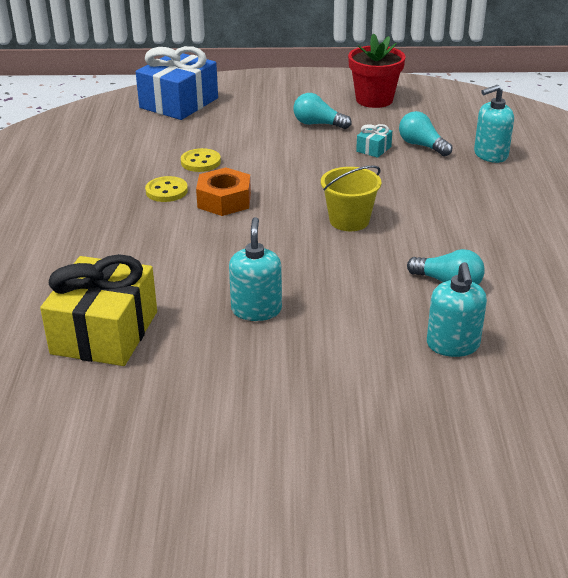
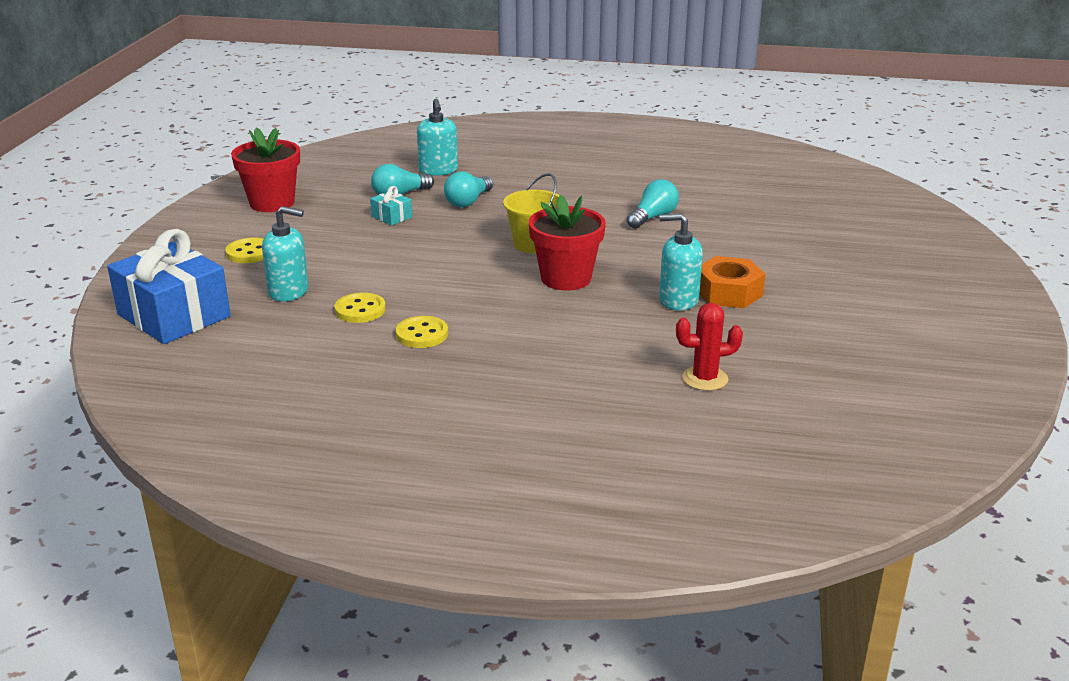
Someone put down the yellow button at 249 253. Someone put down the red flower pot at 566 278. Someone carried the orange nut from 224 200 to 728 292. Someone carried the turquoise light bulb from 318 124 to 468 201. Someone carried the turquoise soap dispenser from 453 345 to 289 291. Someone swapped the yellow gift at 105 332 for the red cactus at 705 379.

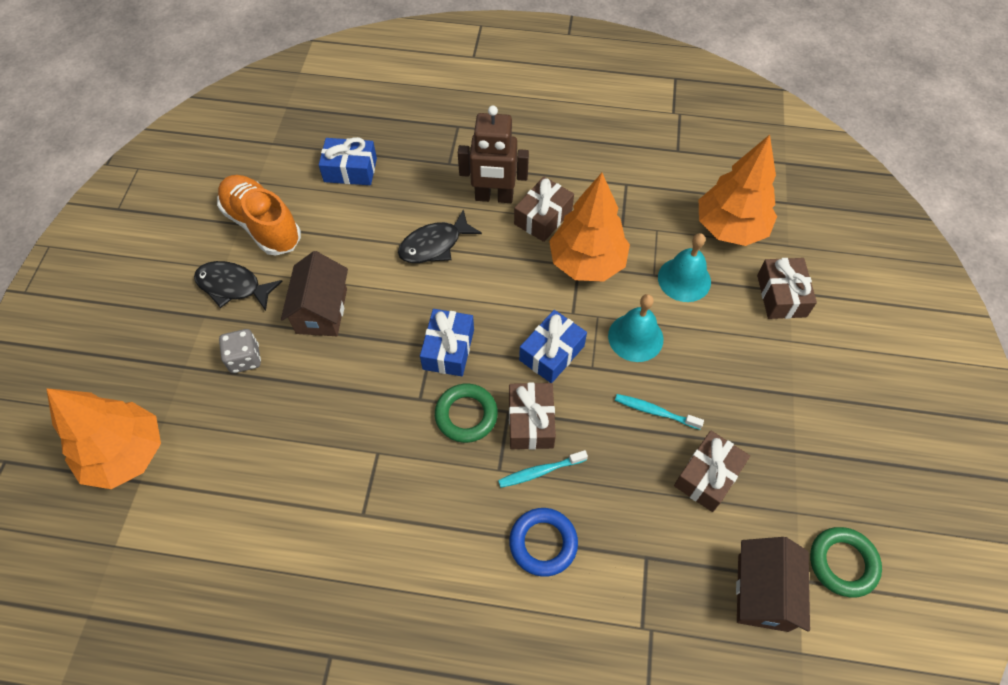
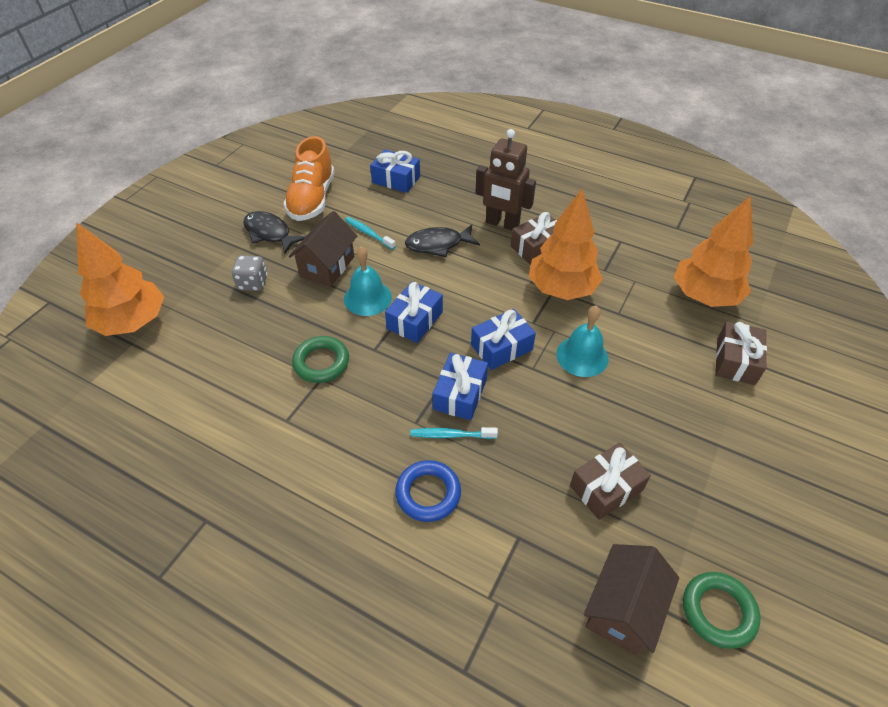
Someone carried the green ring from 466 415 to 321 362. Someone carried the turquoise toothbrush from 655 411 to 368 233. Someone carried the turquoise bell from 684 279 to 367 298. Someone repainted the brown gift at 531 422, which became the blue gift at 460 394. Someone rotated the orange shoe at 262 225 by 150 degrees counterclockwise.

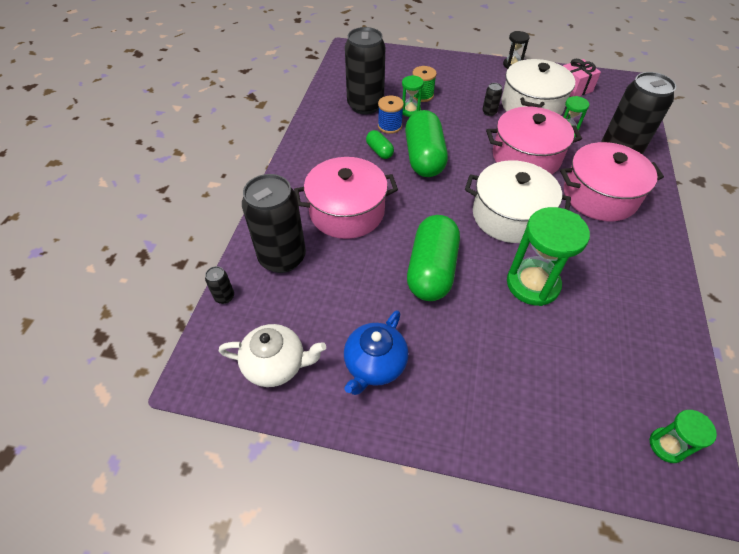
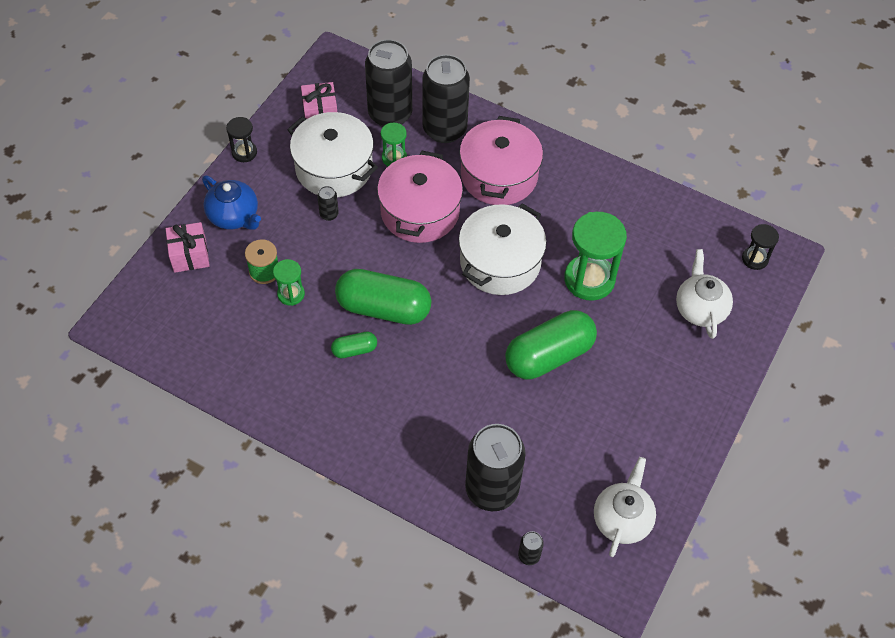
Someone took away the pink pot at 347 212. Someone took away the blue spool at 389 126. Someone put down the pink gift at 190 255. Someone put down the white teapot at 700 309. Someone carried the blue teapot from 374 365 to 234 216. Someone carried the black can from 365 105 to 390 114. Someone repainted the green hourglass at 667 445, which became the black hourglass at 755 259. Someone rotated the green capsule at 431 270 by 60 degrees counterclockwise.

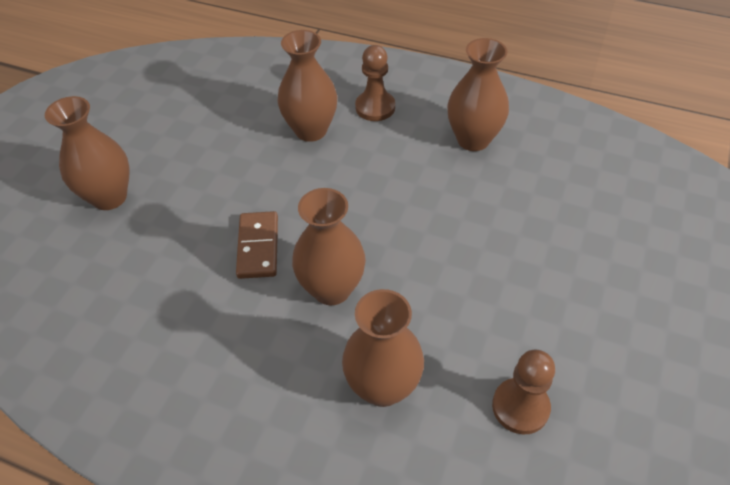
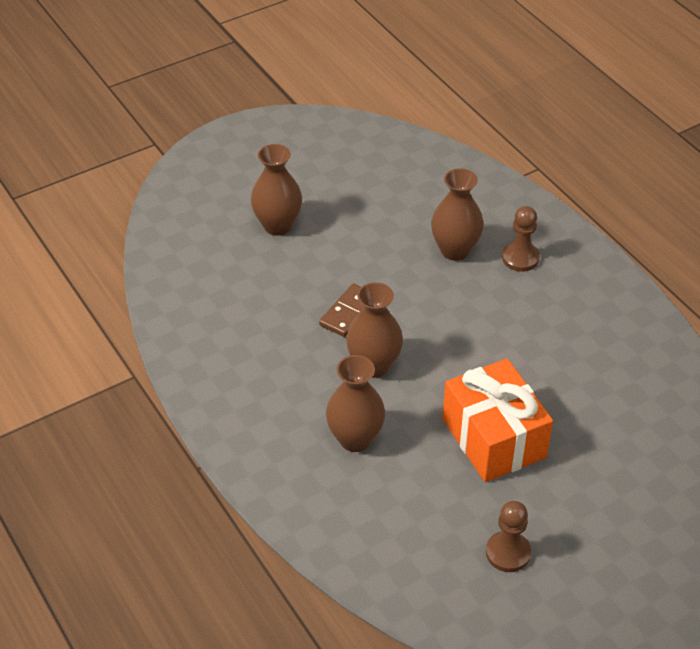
Someone took away the brown vase at 473 139. Someone put down the orange gift at 494 438. Someone carried the brown pawn from 520 407 to 508 553.

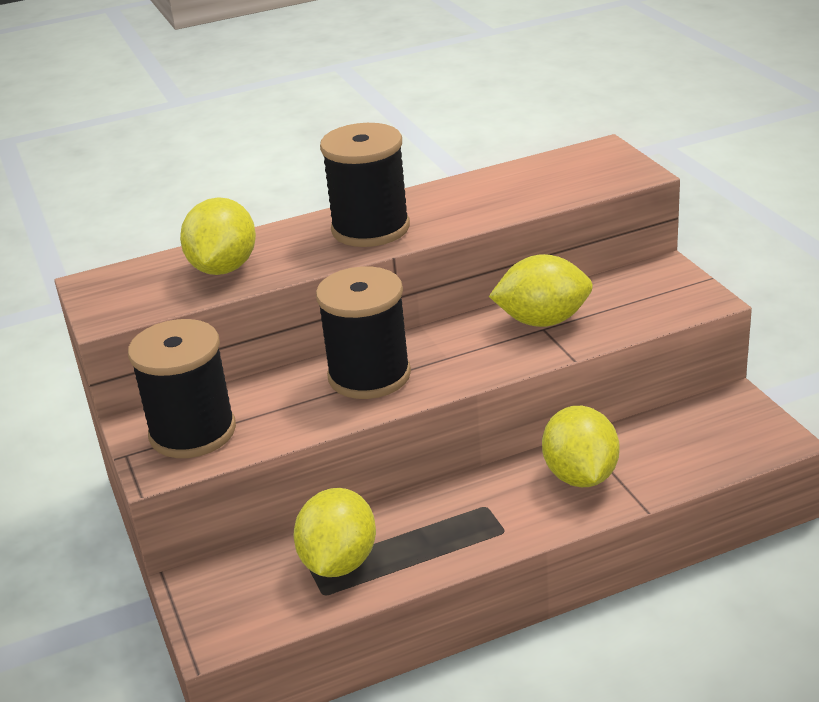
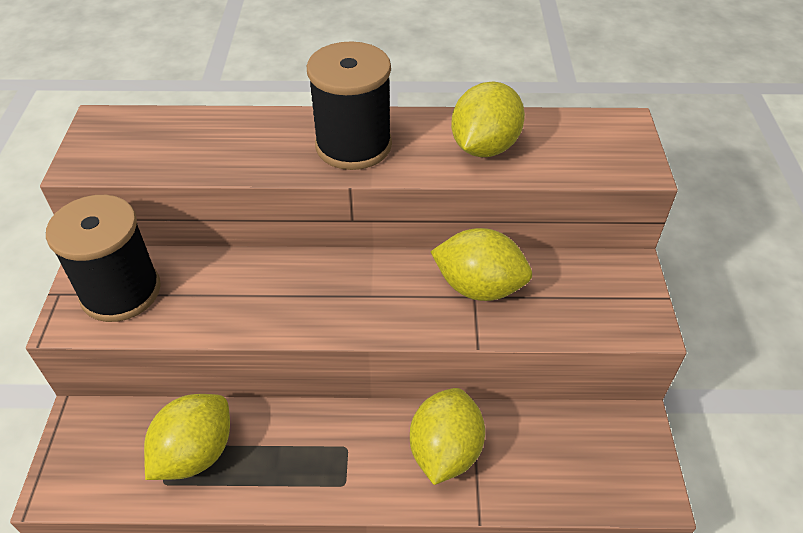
Someone took away the black spool at 369 375. Someone carried the yellow lemon from 224 268 to 484 147.

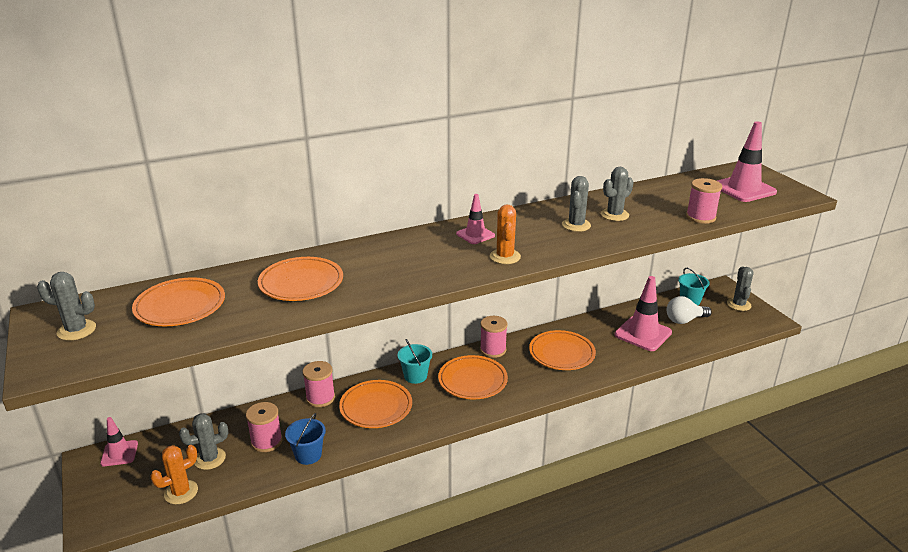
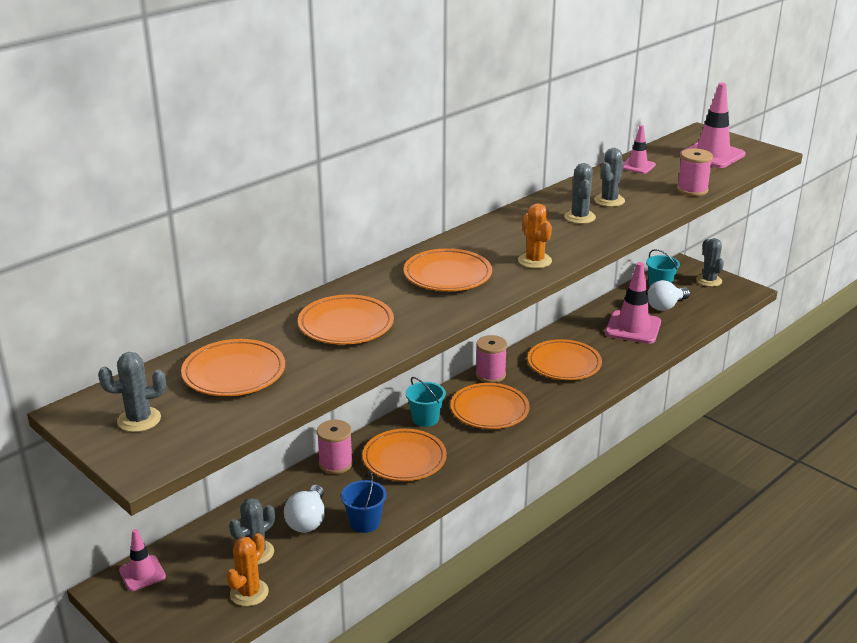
Someone put down the orange plate at 447 275. Someone carried the pink traffic cone from 475 235 to 637 166. Someone swapped the pink spool at 266 441 for the white light bulb at 308 520.

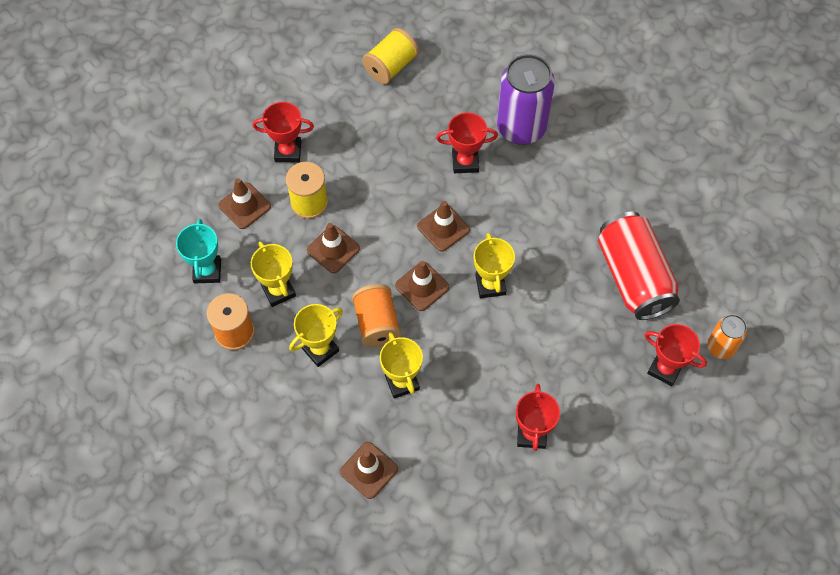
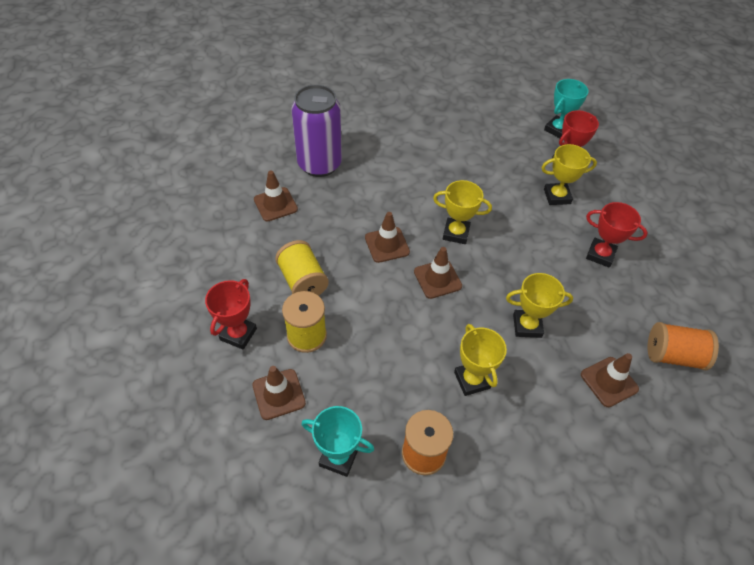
Someone took away the red trophy at 465 162. Someone took away the red can at 633 277. Someone carried the yellow trophy from 278 291 to 557 196. Someone carried the brown traffic cone from 333 249 to 275 204. Someone carried the orange spool from 377 324 to 673 356. Someone carried the yellow spool from 391 66 to 303 281. Someone swapped the orange can at 720 347 for the turquoise trophy at 557 129.

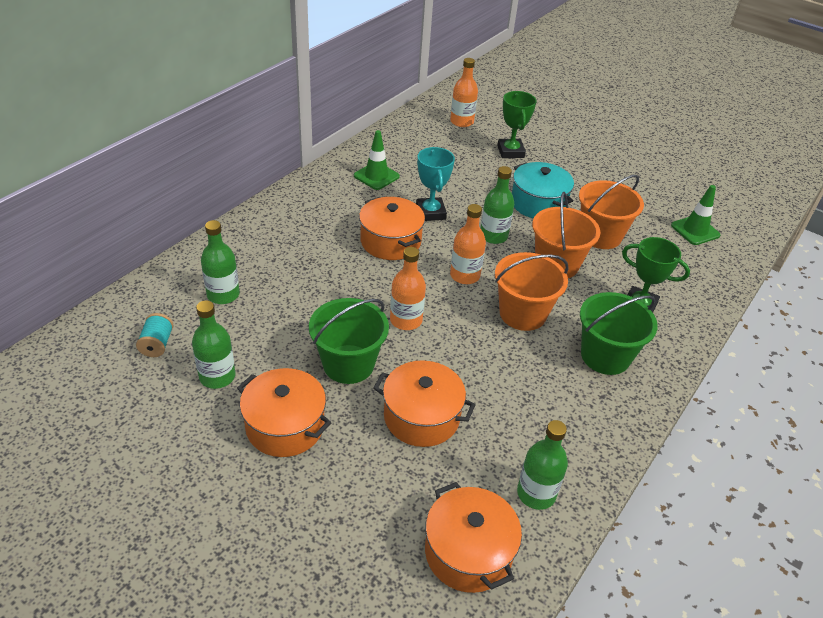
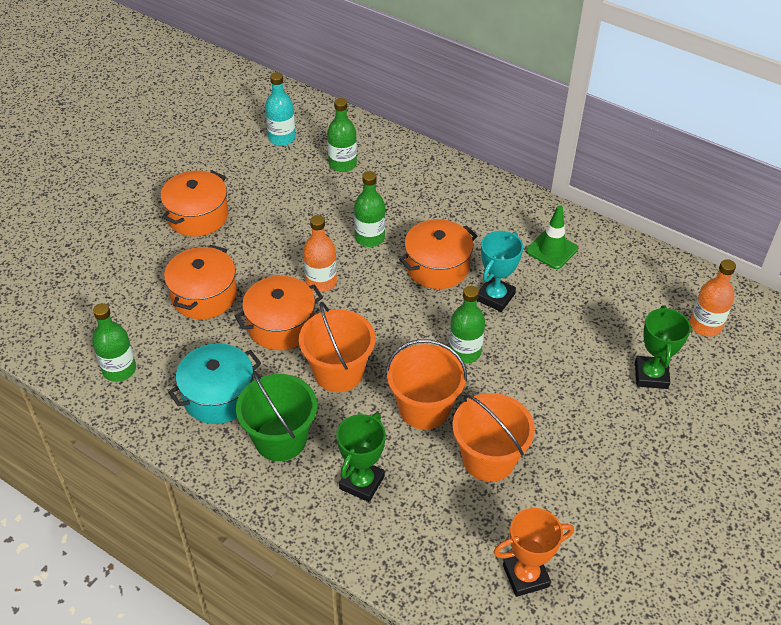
Someone took away the green bucket at 348 364. Someone took away the orange bottle at 465 275. Someone carried the green bottle from 217 376 to 369 238. Someone carried the orange pot from 468 552 to 281 325. Someone carried the turquoise pot from 538 203 to 218 396. Someone swapped the turquoise spool at 157 344 for the turquoise bottle at 282 138. Someone swapped the green traffic cone at 695 230 for the orange trophy at 525 576. Someone rotated the turquoise trophy at 430 212 by 45 degrees counterclockwise. Someone rotated the green trophy at 510 151 by 75 degrees counterclockwise.

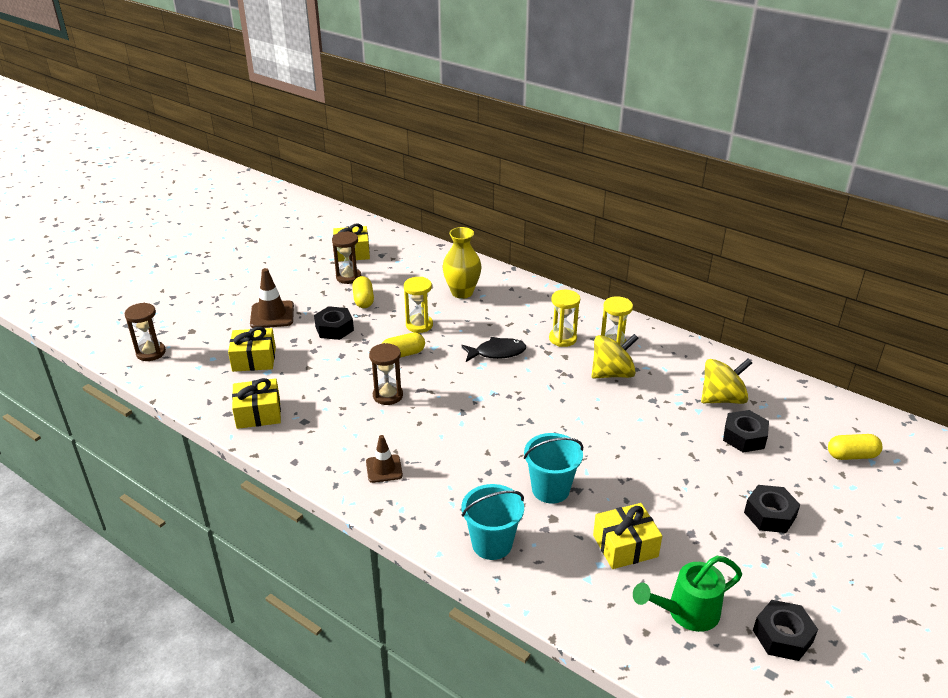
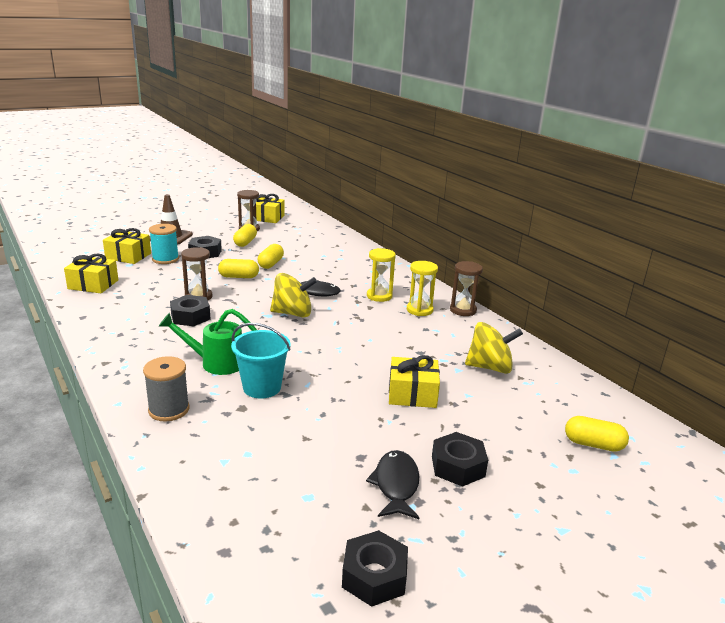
Someone took away the brown traffic cone at 384 469. Someone took away the yellow vase at 462 292. Someone put down the turquoise spool at 165 259. Someone put down the black fish at 396 485. Someone carried the brown hourglass from 151 353 to 463 310. Someone carried the yellow spinning top from 612 373 to 293 313. Someone carried the yellow gift from 625 546 to 412 394. Someone carried the green watering can from 686 612 to 216 363. Someone carried the black nut from 744 437 to 190 317. Someone swapped the yellow hourglass at 419 325 for the yellow capsule at 270 264. Someone swapped the turquoise bucket at 492 544 for the grey spool at 169 410.

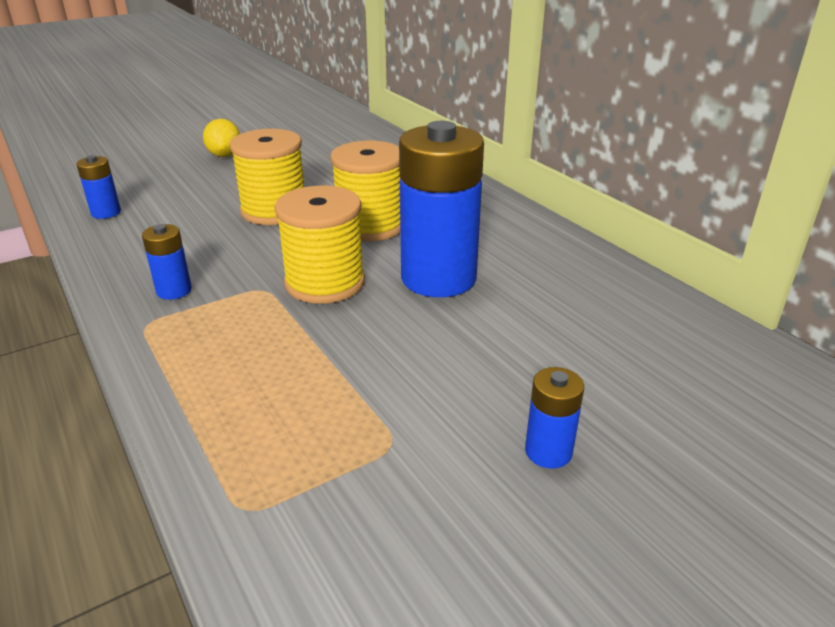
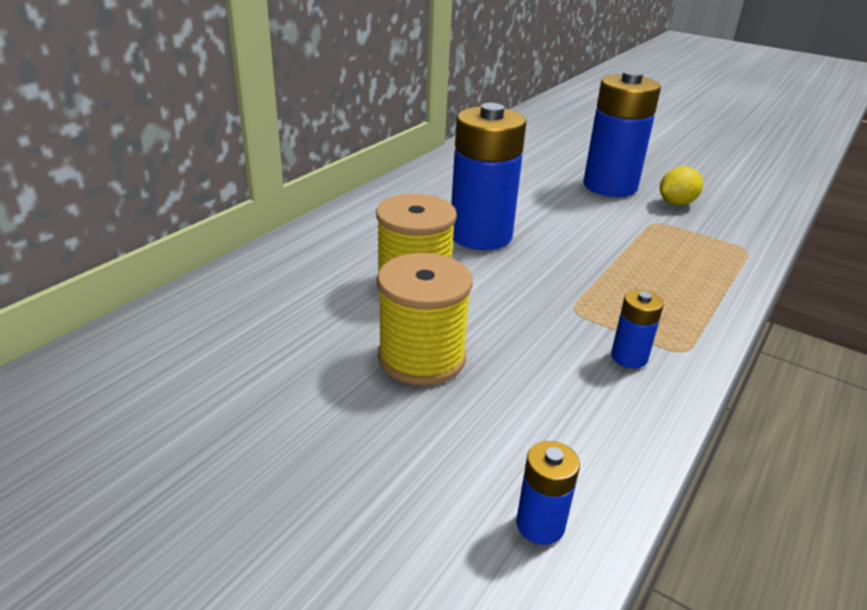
Someone took away the yellow spool at 325 282. Someone carried the yellow lemon from 225 155 to 676 203. Someone scaled the blue battery at 548 451 by 2.26.

